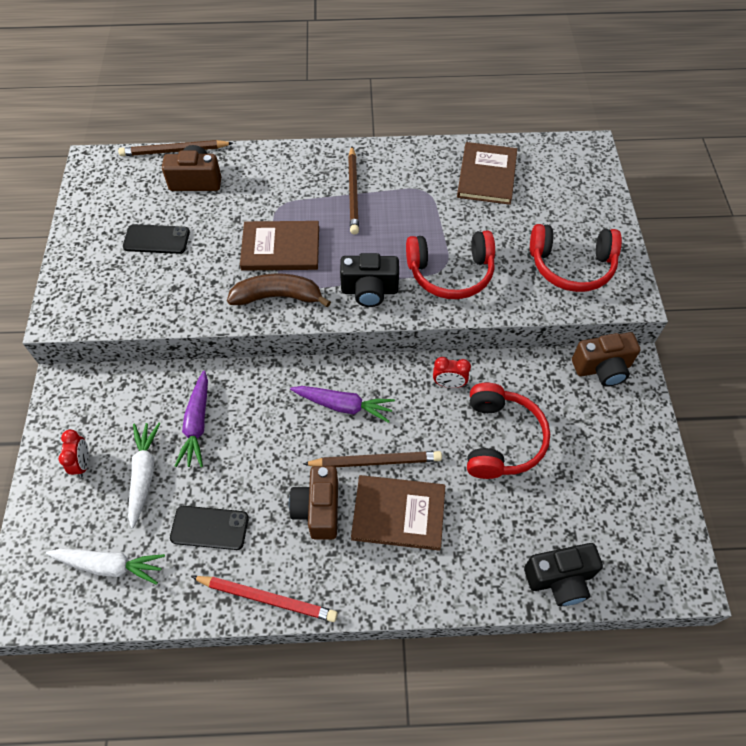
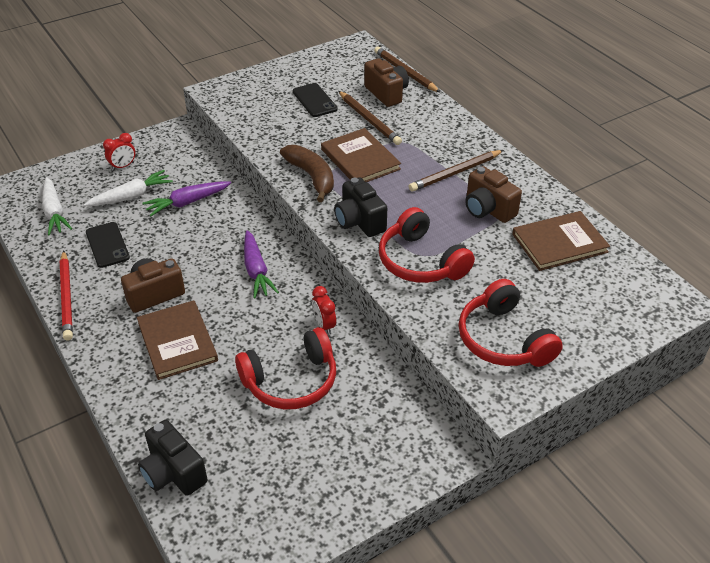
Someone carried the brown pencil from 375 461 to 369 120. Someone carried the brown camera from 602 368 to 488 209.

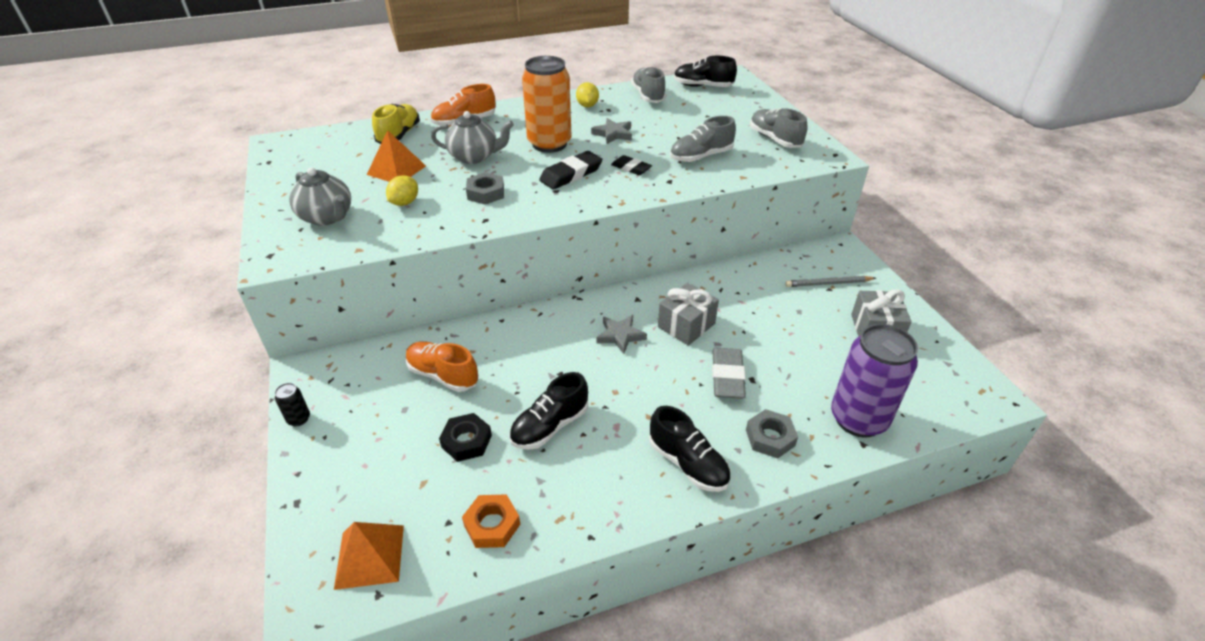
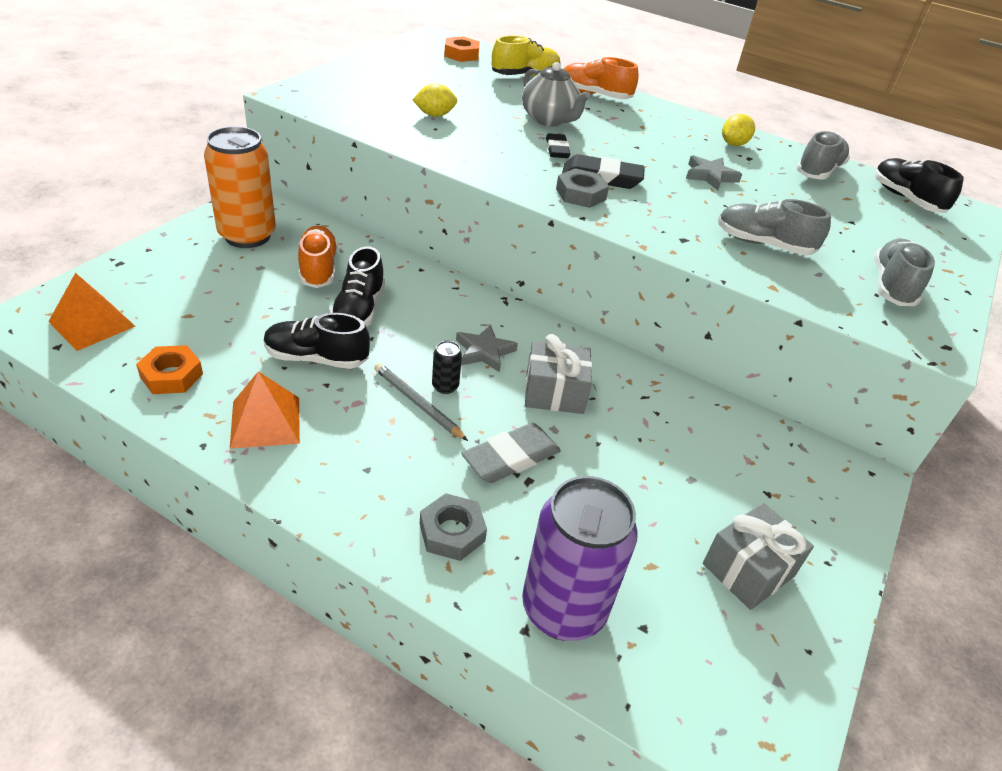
Someone took away the grey teapot at 327 217. Someone took away the black nut at 466 441. Someone put down the orange nut at 461 54. Someone carried the black can from 299 419 to 445 386. Someone carried the orange pyramid from 396 170 to 265 422. Someone carried the grey nut from 486 193 to 580 194. Someone carried the orange can from 549 144 to 247 236. Someone carried the black eraser from 631 168 to 557 149. Someone carried the black shoe from 688 463 to 359 310. Someone carried the grey pencil from 828 283 to 418 403.

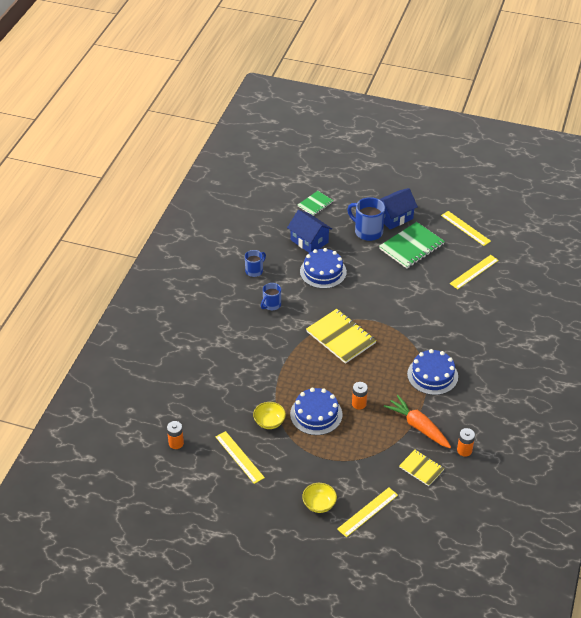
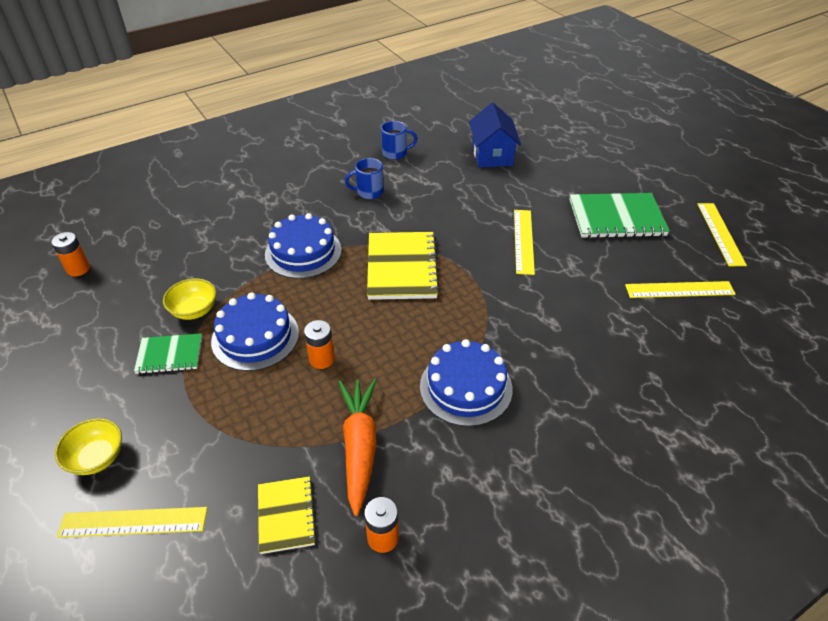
Someone took away the blue mug at 367 231. Someone took away the blue house at 394 217. Someone carried the yellow ruler from 239 457 to 523 241. Someone carried the green notebook from 315 204 to 169 355. Someone carried the blue cake from 323 272 to 303 252.

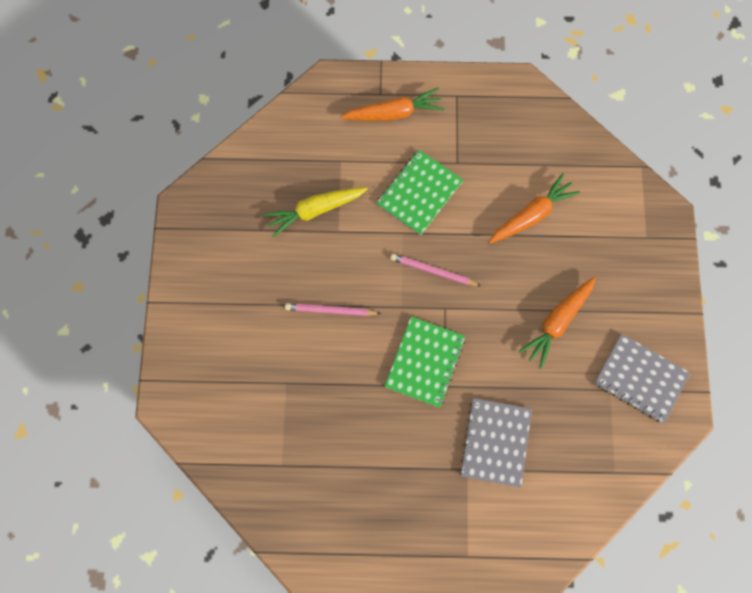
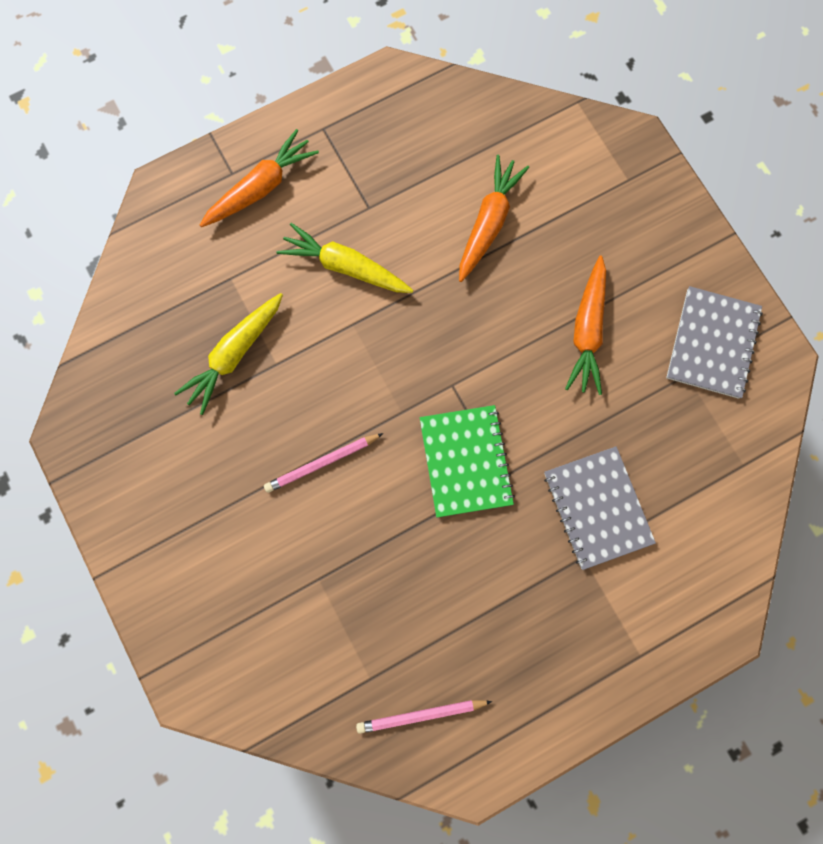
Someone carried the pink pencil from 433 271 to 421 714. Someone swapped the green notebook at 419 193 for the yellow carrot at 346 267. Someone rotated the grey notebook at 640 378 by 75 degrees counterclockwise.

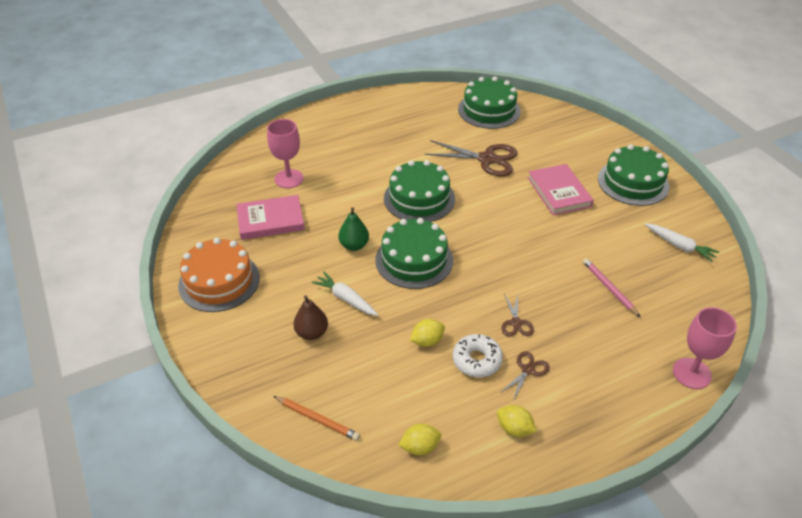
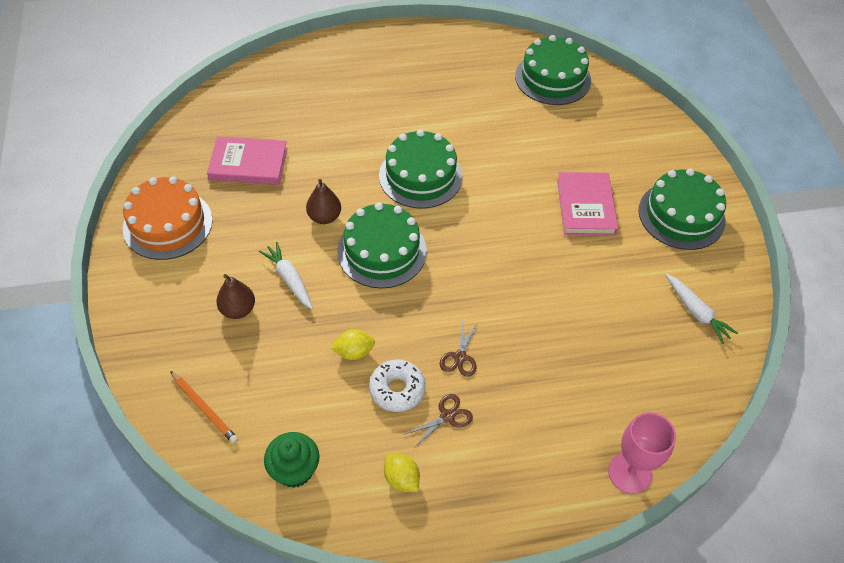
Someone took away the pink goblet at 289 179. Someone took away the brown scissors at 487 159. Someone took away the pink pencil at 609 288. Someone swapped the yellow lemon at 420 447 for the green cupcake at 294 470. Someone repainted the green pear at 354 245, which became the brown pear at 324 217.

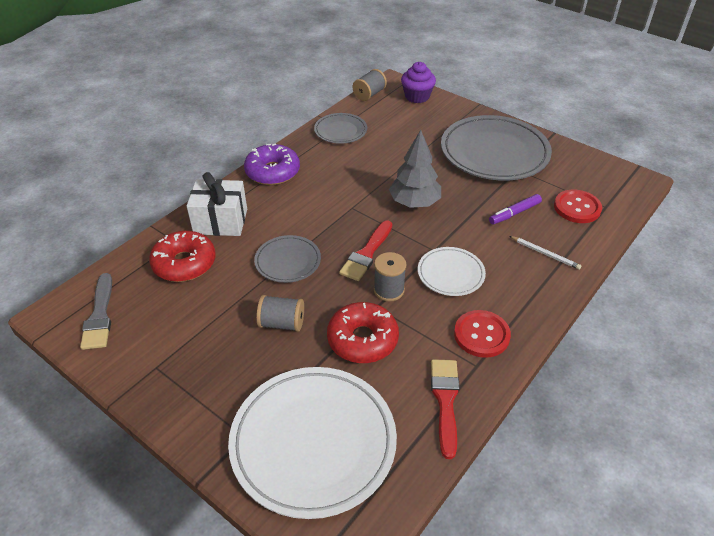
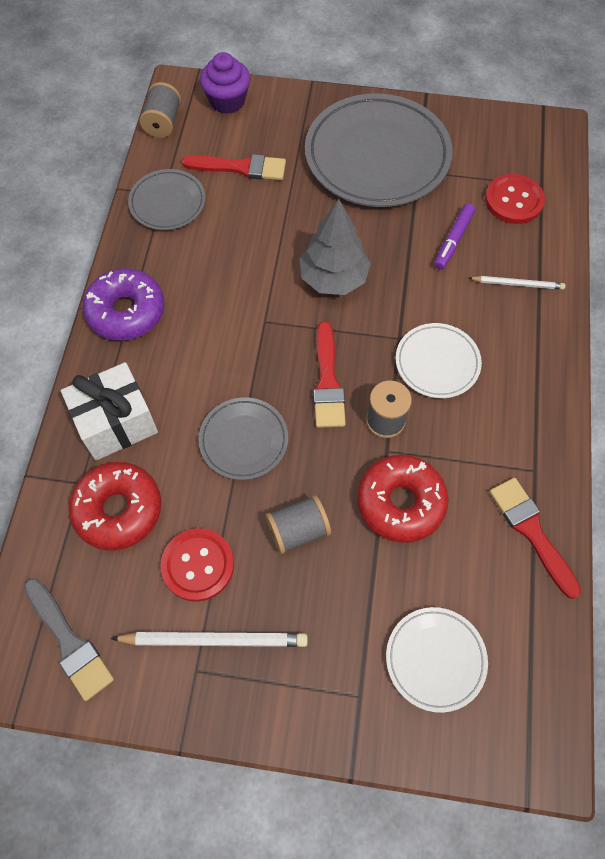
Someone put down the white pencil at 215 639. Someone put down the red brush at 240 167. Someone carried the red button from 481 335 to 198 565. Someone scaled the white plate at 313 442 by 0.51.

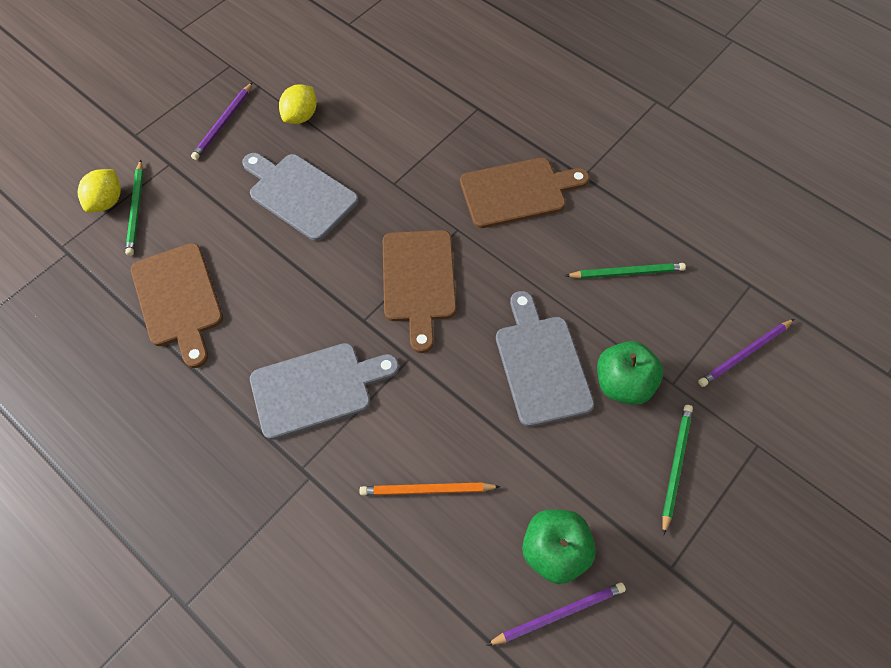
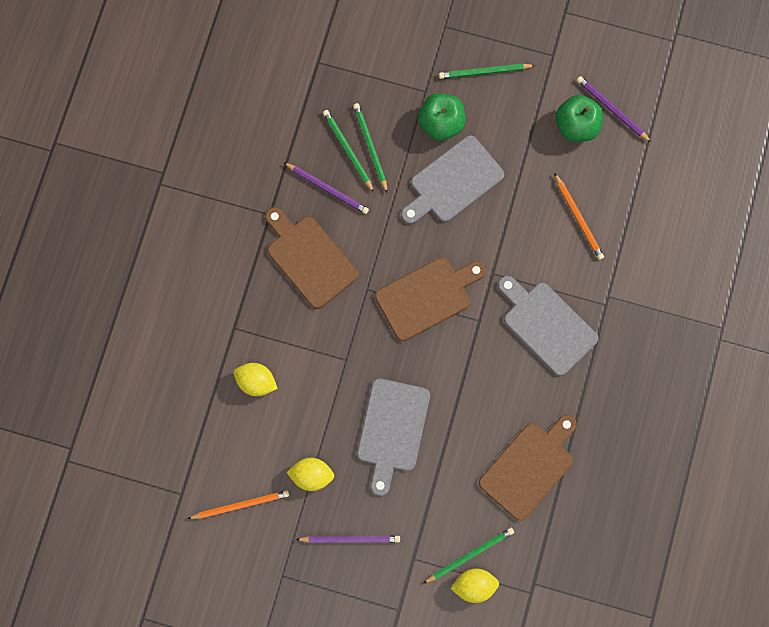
Someone put down the orange pencil at 240 505. Someone put down the yellow lemon at 256 381. Someone put down the green pencil at 370 147. Someone carried the purple pencil from 745 354 to 327 188.

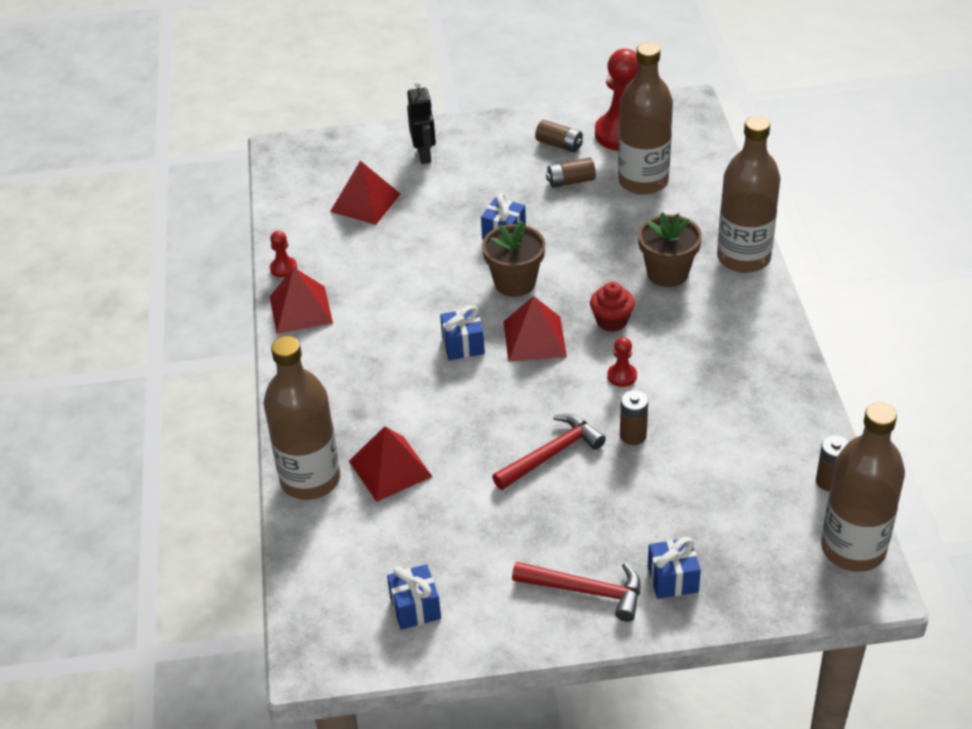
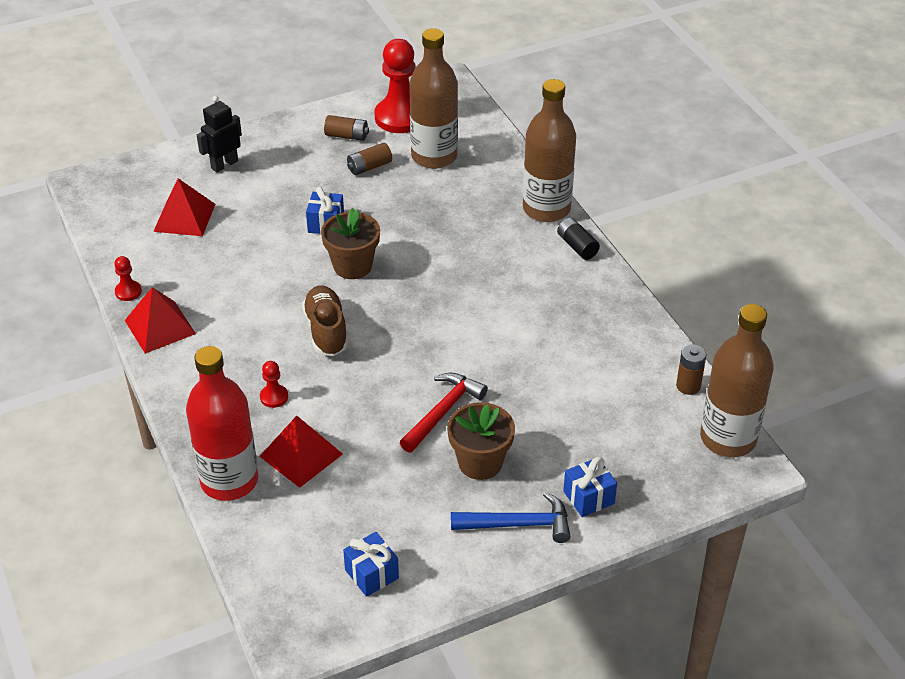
Someone took away the red pyramid at 534 339. Someone took away the red cupcake at 611 321. Someone took away the brown battery at 633 435. Someone put down the black battery at 577 246. Someone carried the red pawn from 622 376 to 274 397. Someone carried the brown flower pot from 667 273 to 480 462. Someone swapped the blue gift at 463 345 for the brown shoe at 326 331. Someone repainted the brown bottle at 310 479, which became the red bottle at 229 480. Someone repainted the red hammer at 586 591, which became the blue hammer at 518 524. Someone rotated the black robot at 424 155 by 105 degrees counterclockwise.

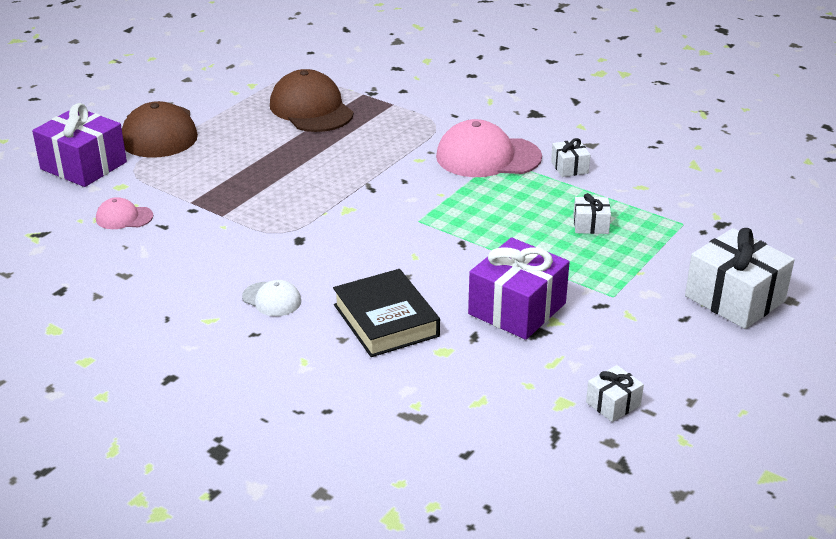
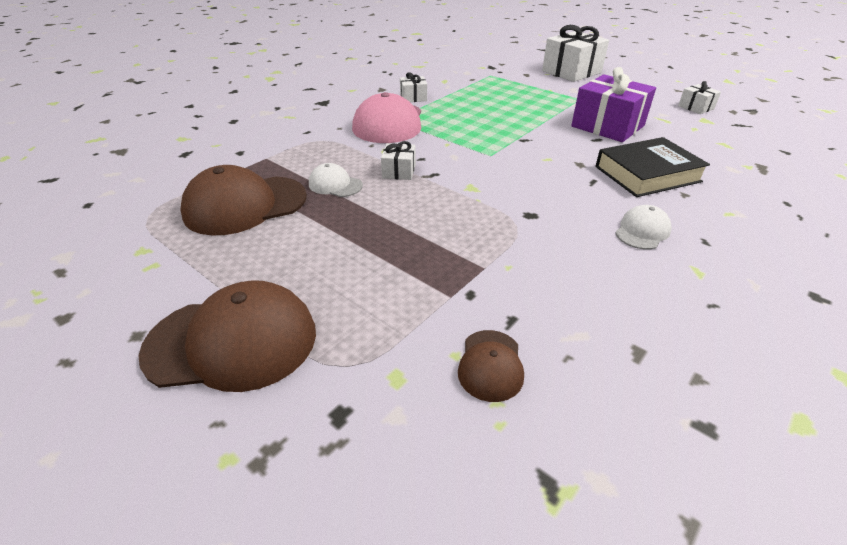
Someone took away the purple gift at 83 165. Someone put down the white cap at 335 185. Someone carried the white gift from 590 225 to 399 171. Someone repainted the pink cap at 124 217, which became the brown cap at 490 365.

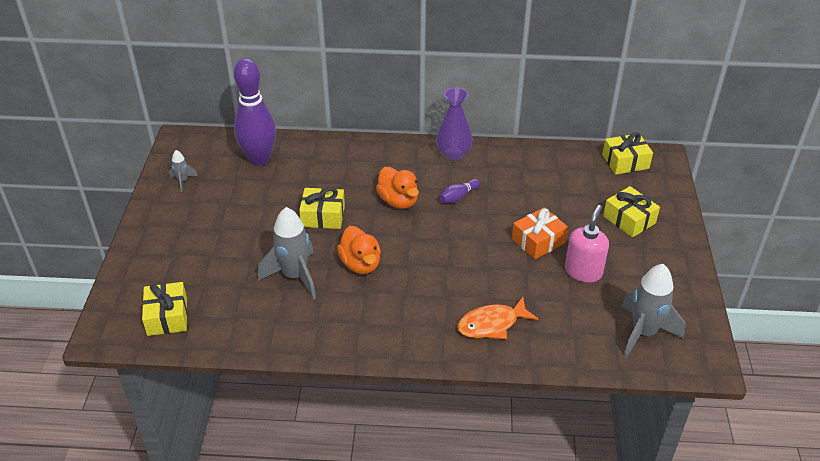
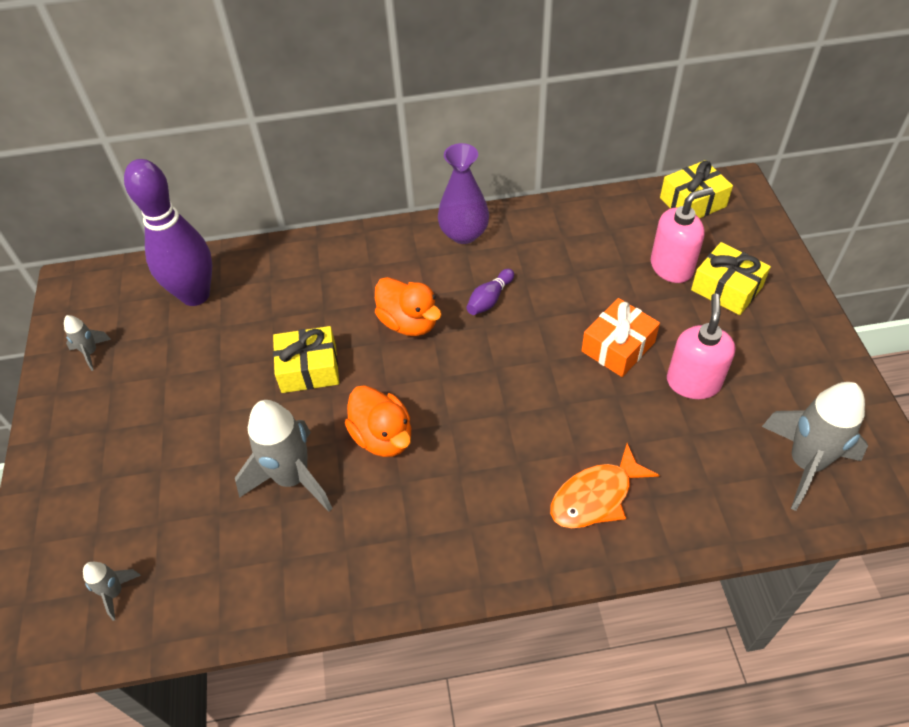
Someone put down the pink soap dispenser at 672 267. Someone swapped the yellow gift at 167 316 for the grey rocket at 115 593.

